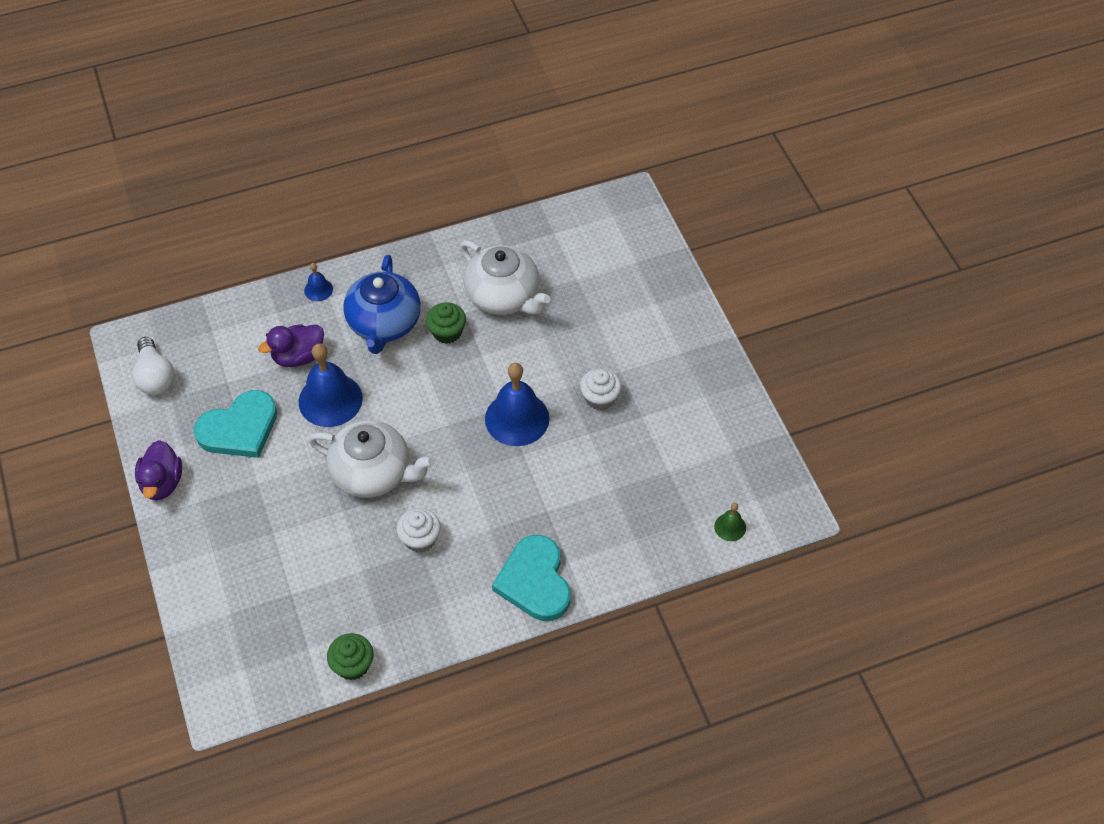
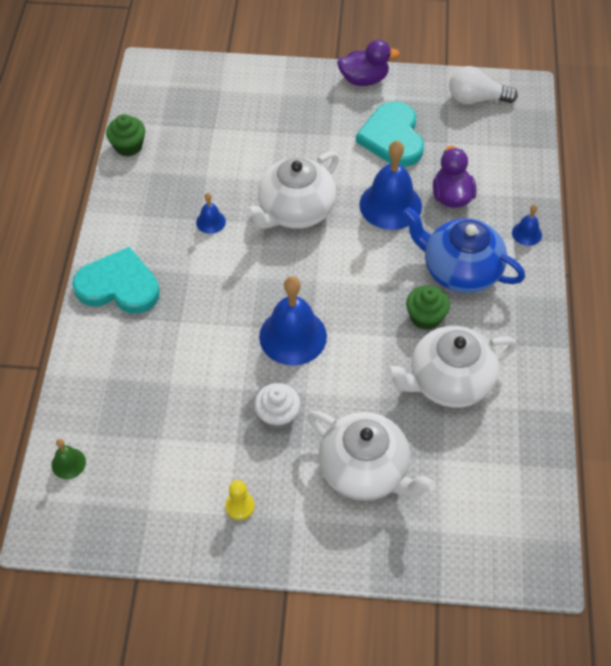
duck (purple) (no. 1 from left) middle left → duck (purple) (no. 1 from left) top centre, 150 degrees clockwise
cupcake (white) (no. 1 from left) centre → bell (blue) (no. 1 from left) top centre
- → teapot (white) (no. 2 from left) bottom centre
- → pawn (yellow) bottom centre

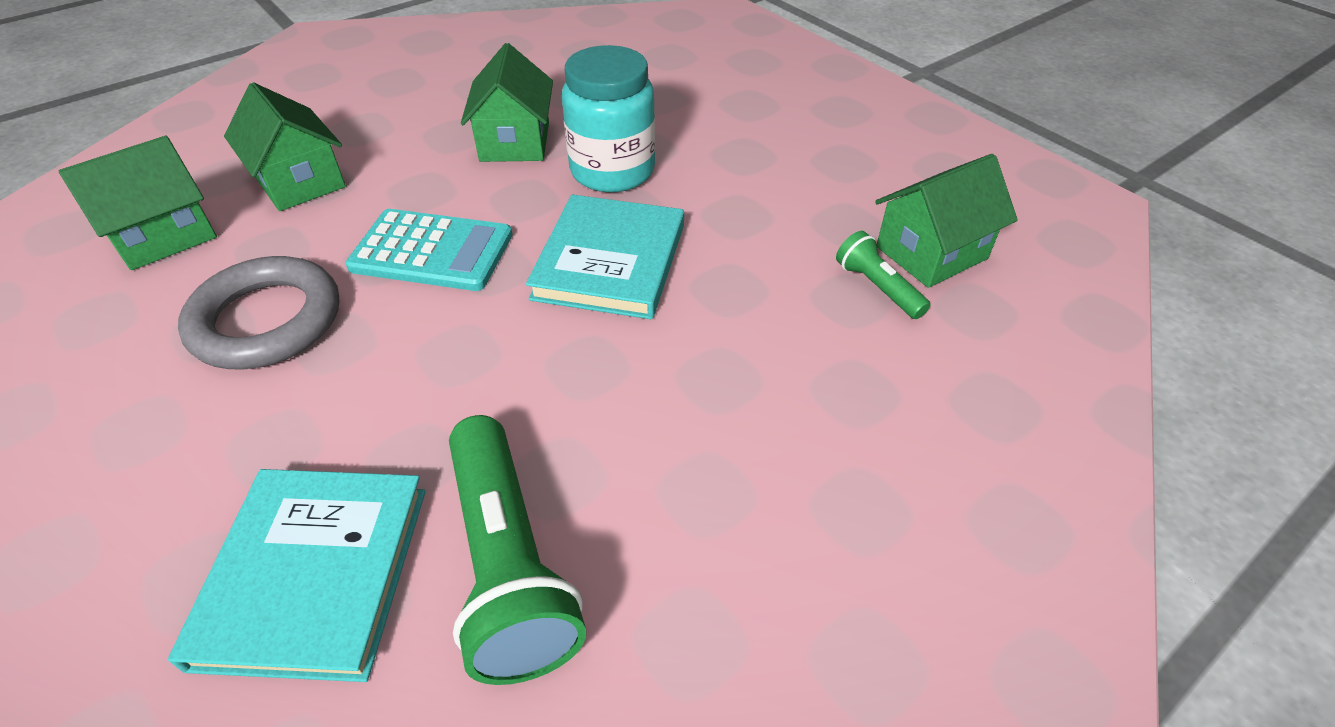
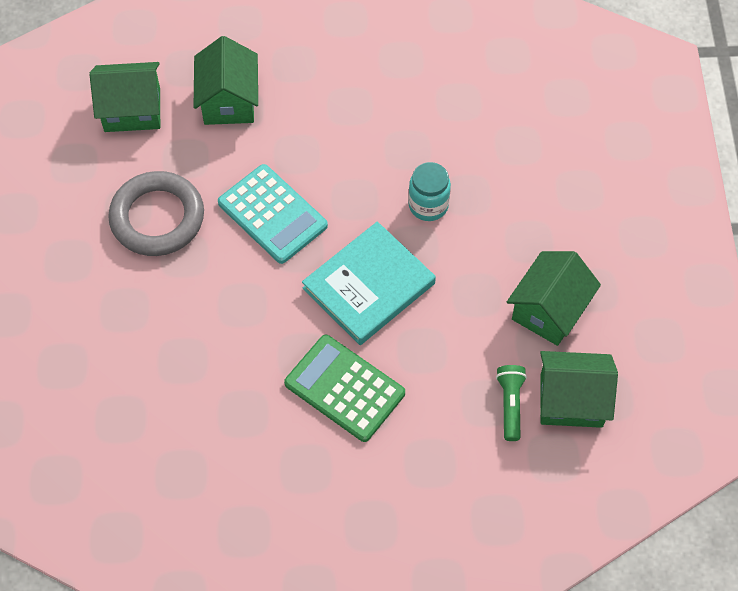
house (green) (no. 3 from left) top centre → house (green) (no. 3 from left) middle right, shifted
jar (turquoise) top centre, x0.61
flashlight (green) (no. 1 from left) bottom centre → -
book (turquoise) (no. 1 from left) bottom left → -
- → calculator (green) centre

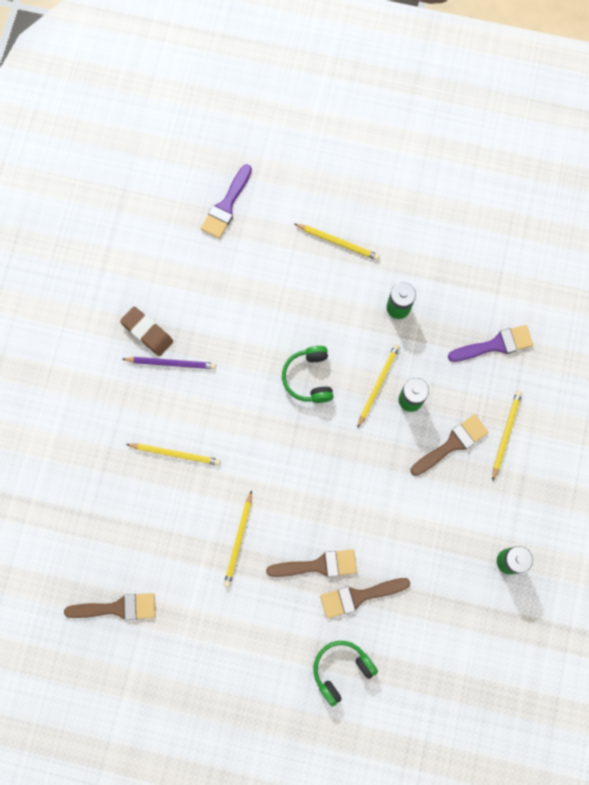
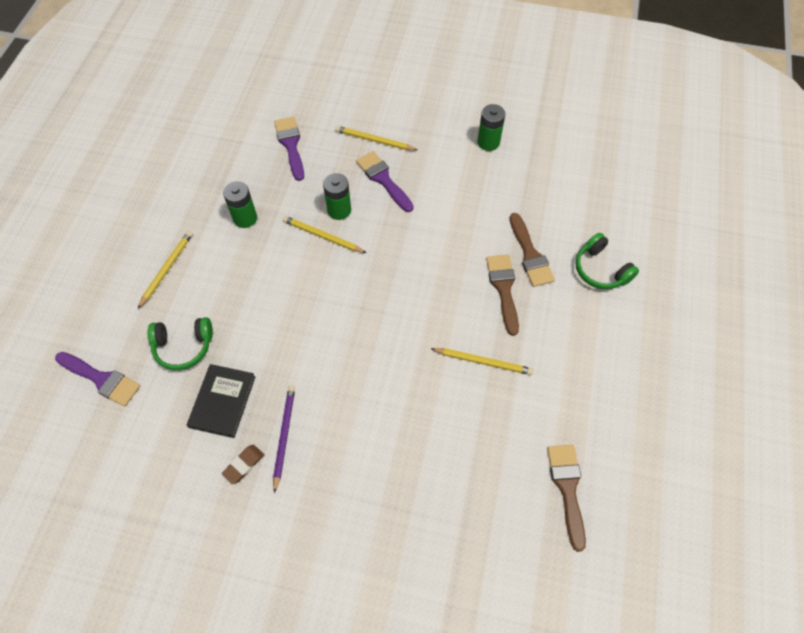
eraser (brown) middle left → eraser (brown) bottom left, x0.67
headphones (green) (no. 1 from left) centre → headphones (green) (no. 1 from left) middle left, shifted
brush (brown) (no. 4 from left) middle right → brush (purple) (no. 3 from left) top centre
pencil (yellow) (no. 1 from left) middle left → -
- → book (black) middle left

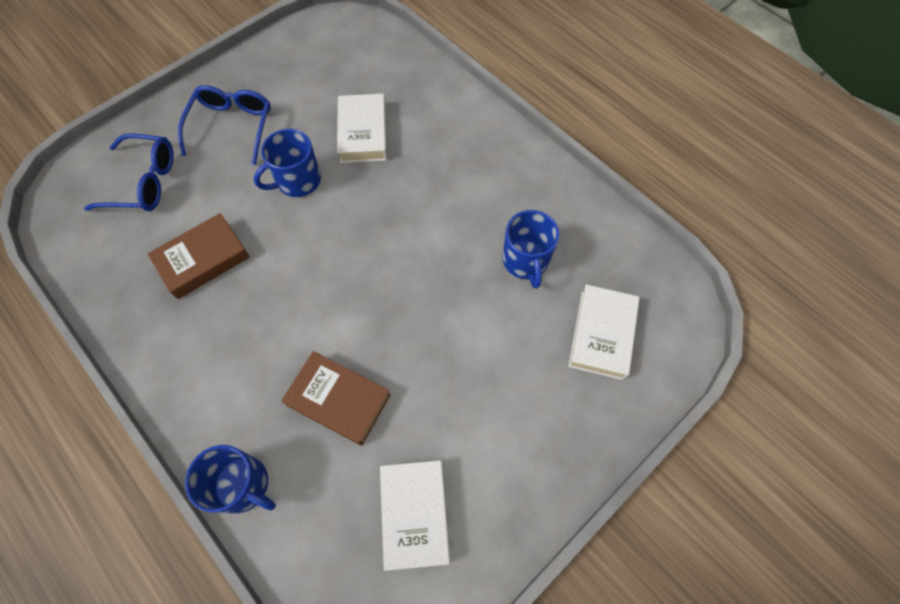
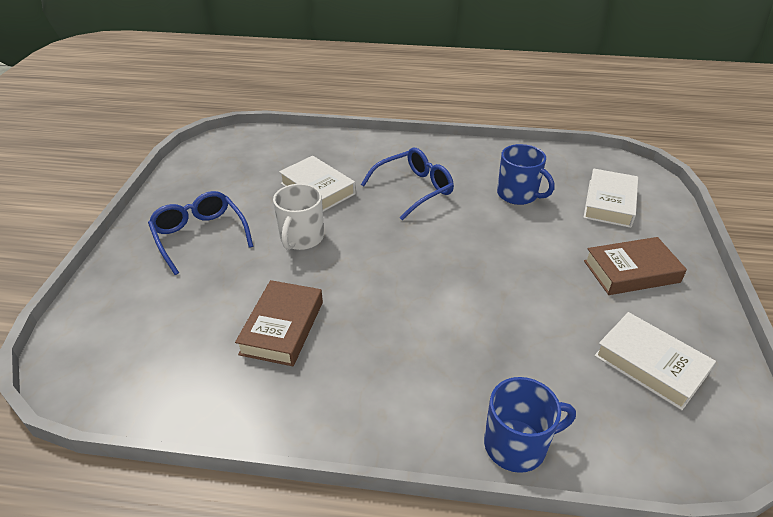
mug (blue) (no. 2 from left) top left → mug (white) centre
glasses (blue) (no. 1 from left in the first image) top left → glasses (blue) (no. 2 from left) centre, shifted
book (white) (no. 3 from left in the first image) middle right → book (white) (no. 2 from left) middle right, 45 degrees clockwise
book (brown) (no. 2 from left) centre → book (brown) (no. 2 from left) middle right, shifted

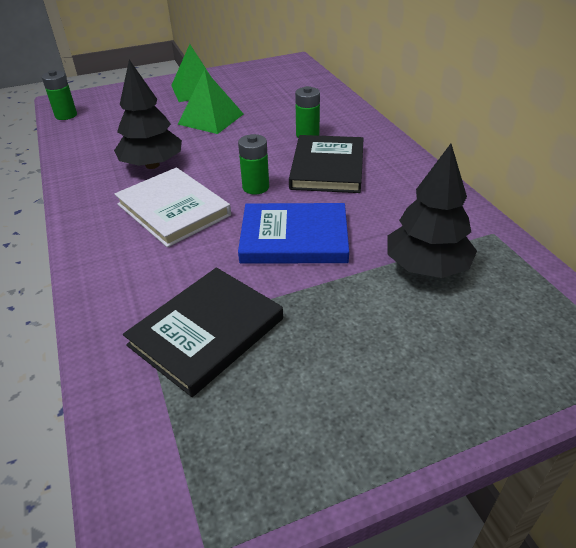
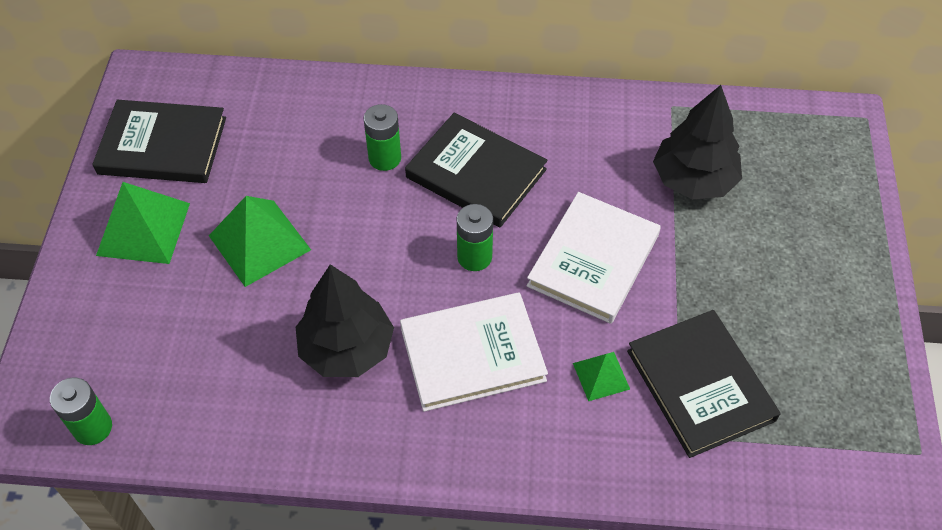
book (blue) centre → book (white) (no. 2 from left) centre
- → book (black) (no. 1 from left) top left
- → pyramid (green) (no. 3 from left) bottom centre

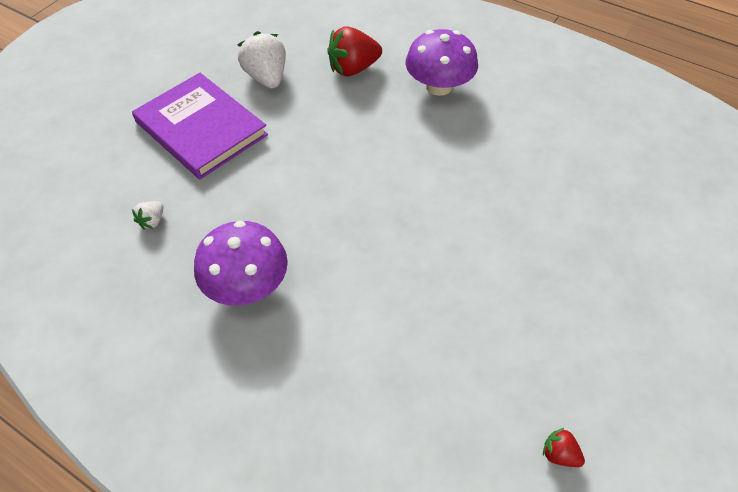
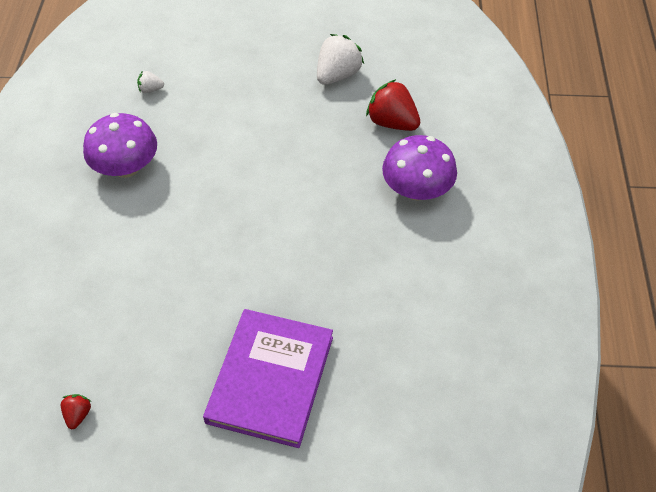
book (purple) top left → book (purple) bottom centre, shifted

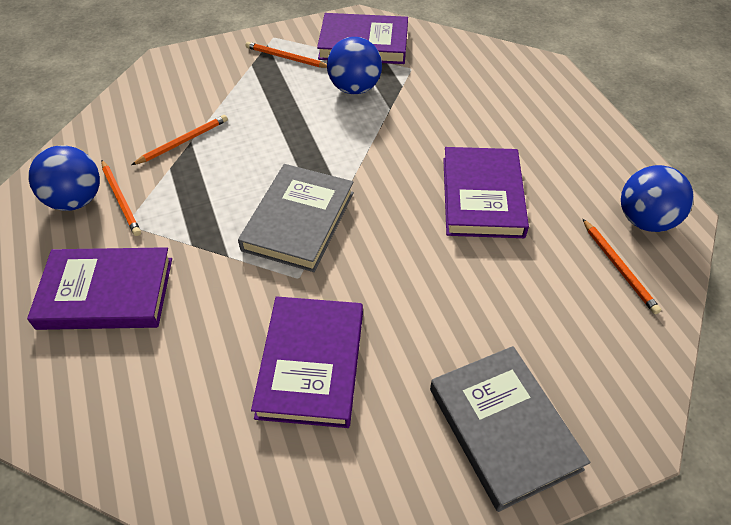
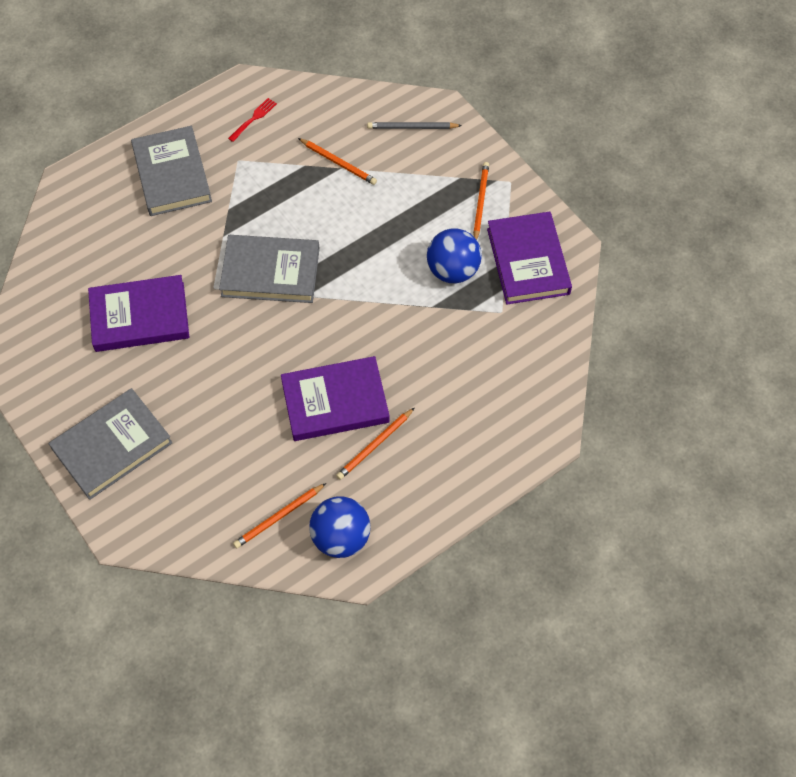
ball (blue) (no. 1 from left) middle left → fork (red) top left
pencil (orange) (no. 1 from left in the first image) middle left → pencil (orange) (no. 3 from left) centre, shifted
book (purple) (no. 1 from left) middle left → book (grey) (no. 2 from left) top left
- → pencil (grey) top centre

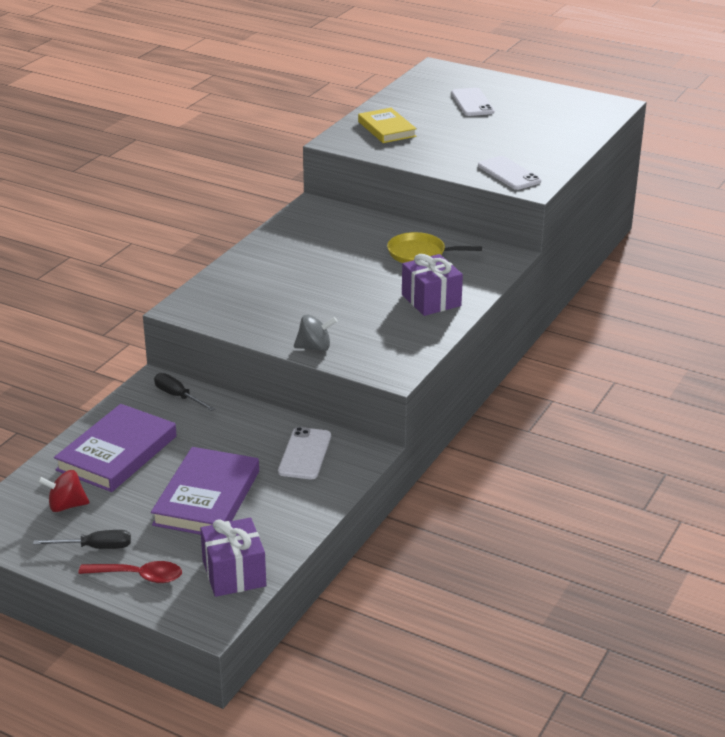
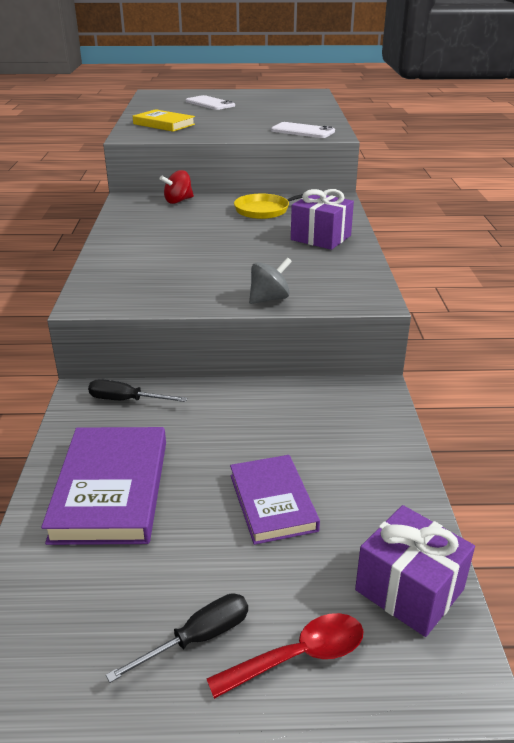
phone (white) (no. 1 from left) centre → -
book (purple) (no. 2 from left) middle left → book (purple) (no. 2 from left) bottom centre, x0.67
spinning top (red) middle left → spinning top (red) top centre, shifted

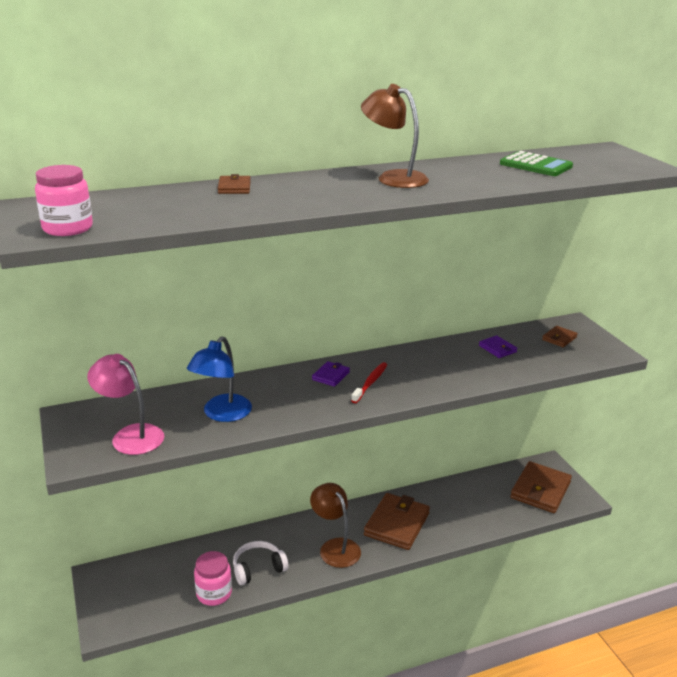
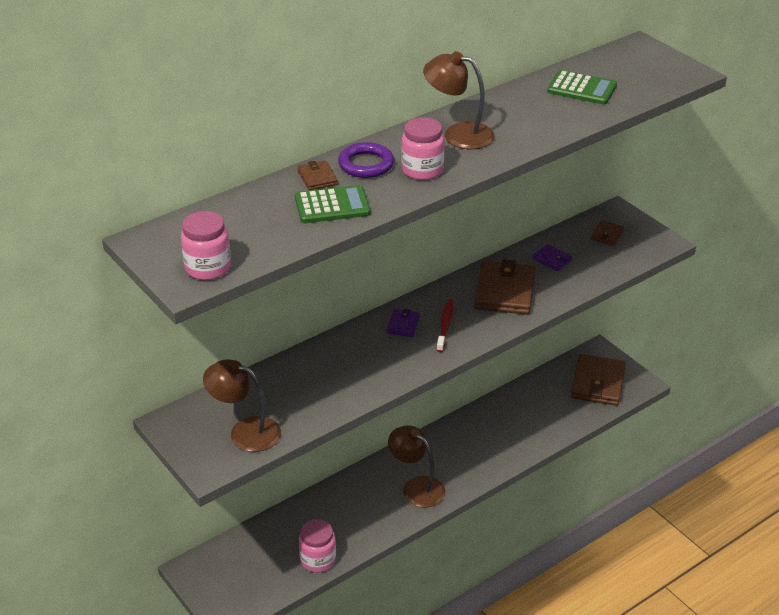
lamp (blue) middle left → -
lamp (pink) middle left → lamp (brown) (no. 1 from left) middle left
wallet (brown) (no. 2 from left) bottom centre → wallet (brown) (no. 2 from left) centre, shifted
headphones (white) bottom centre → -
- → jar (pink) (no. 3 from left) top centre
- → ring (purple) top centre
- → calculator (green) (no. 1 from left) top centre

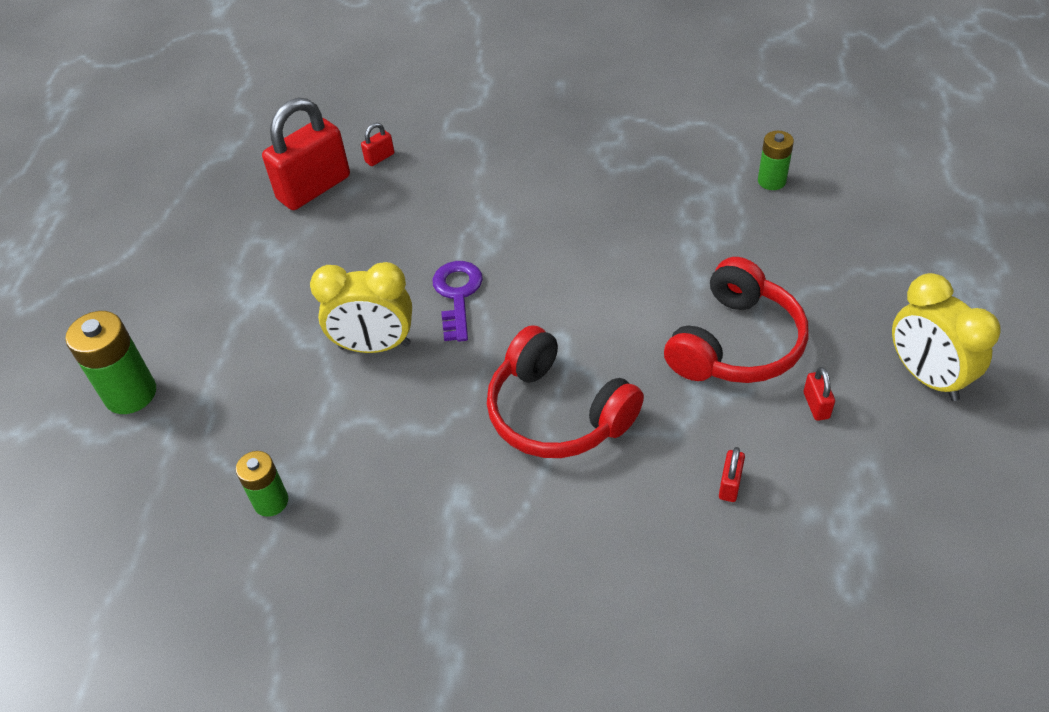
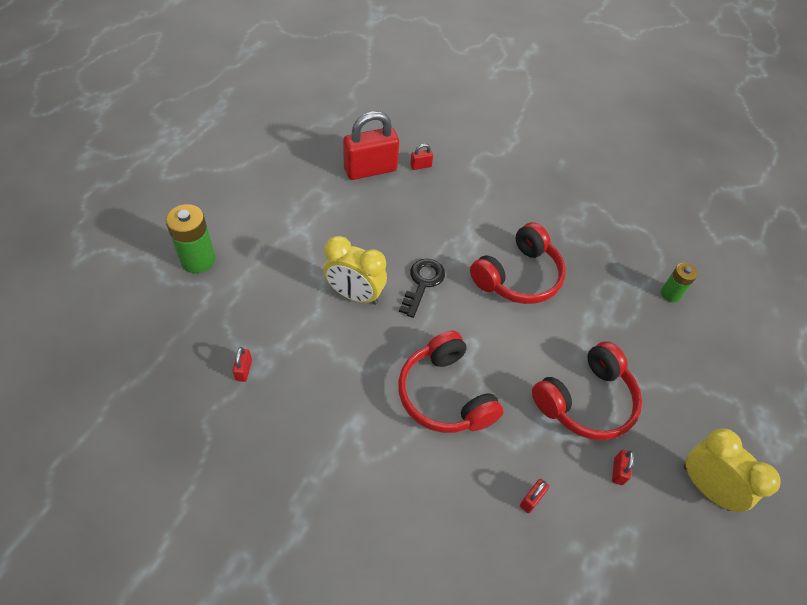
key (purple) centre → key (black) centre
clock (yellow) (no. 2 from left) middle right → clock (yellow) (no. 2 from left) bottom right, 150 degrees clockwise
battery (green) (no. 2 from left) bottom left → padlock (red) (no. 1 from left) middle left
- → headphones (red) (no. 2 from left) centre

